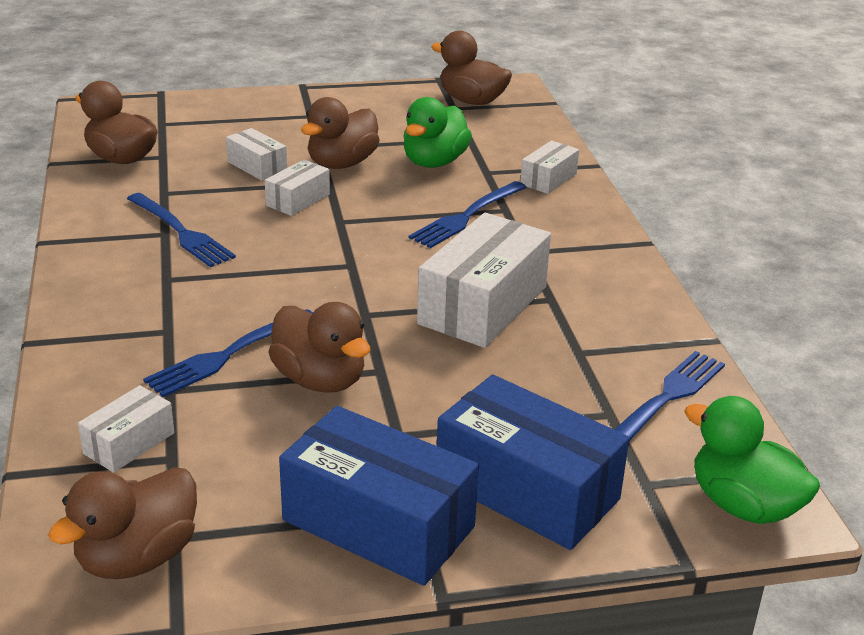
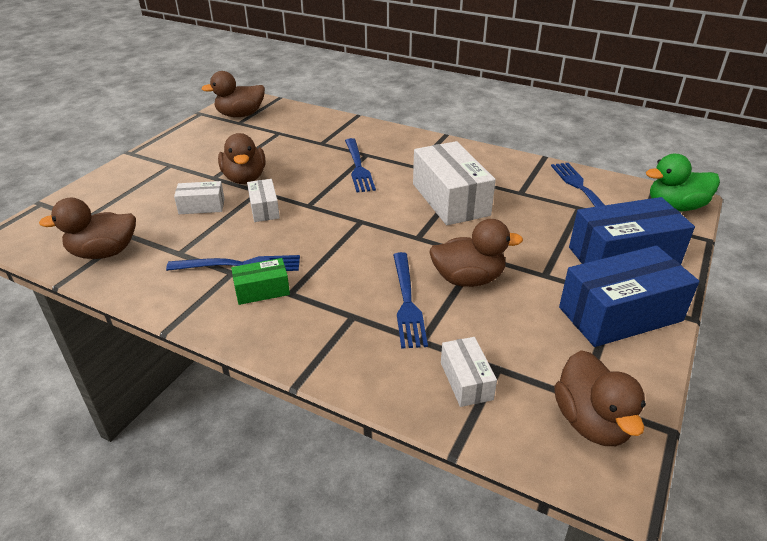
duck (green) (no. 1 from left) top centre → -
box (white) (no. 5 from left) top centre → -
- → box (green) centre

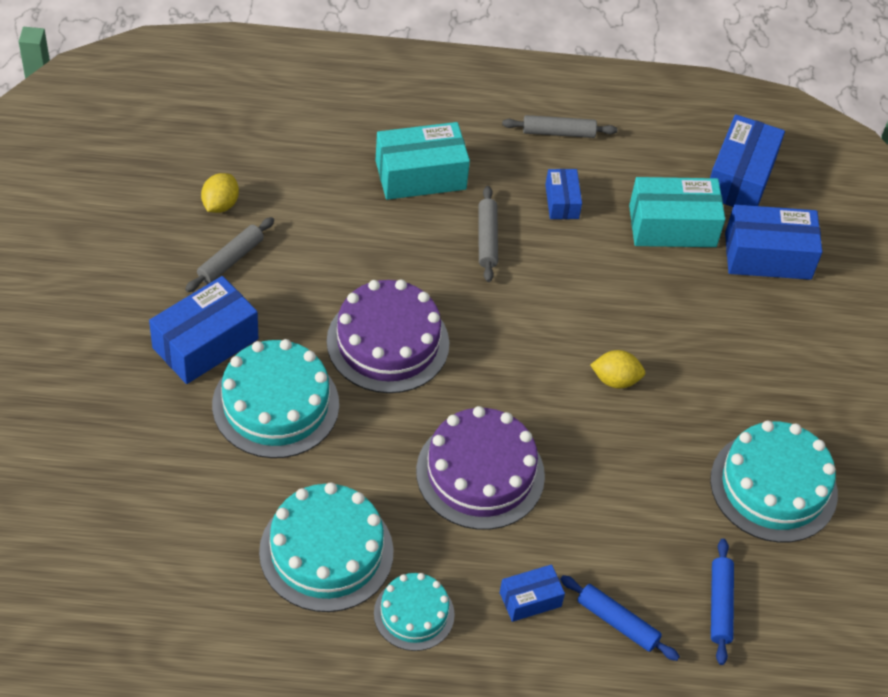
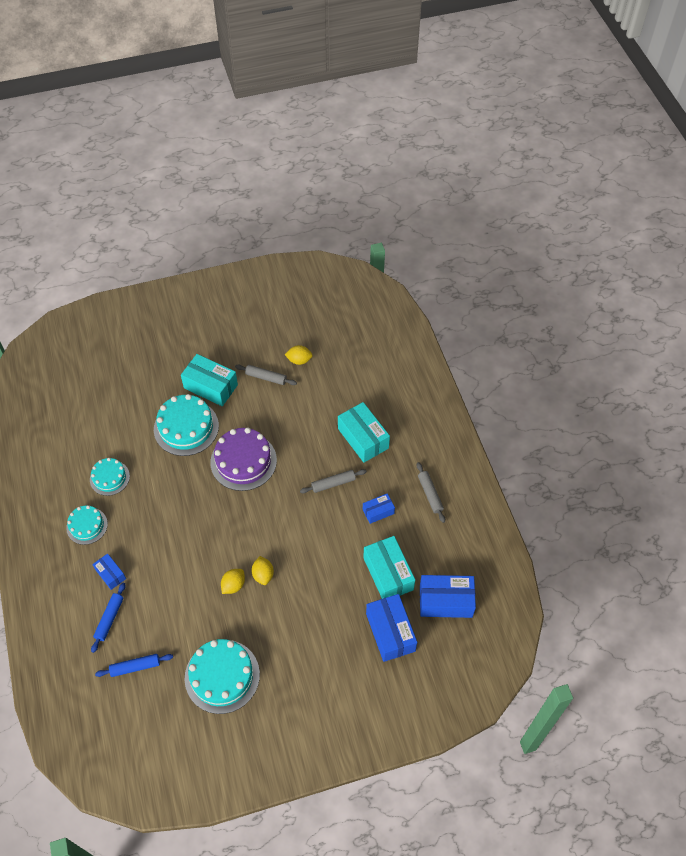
box (blue) (no. 1 from left) middle left → box (turquoise) (no. 1 from left) middle left
cake (purple) (no. 2 from left) bottom centre → -
cake (turquoise) (no. 2 from left) bottom centre → cake (turquoise) (no. 2 from left) middle left, x0.59
- → lemon (yellow) (no. 1 from left) bottom centre

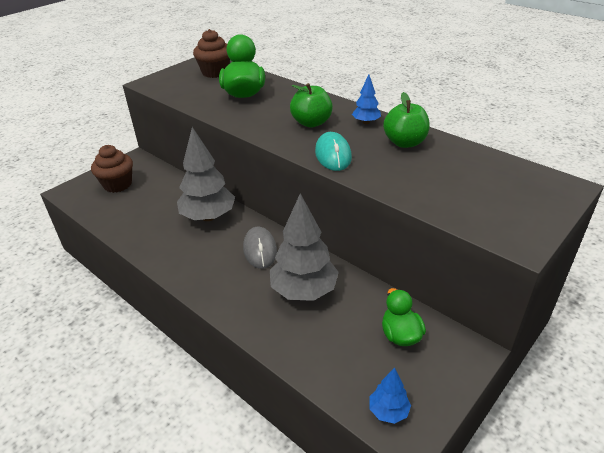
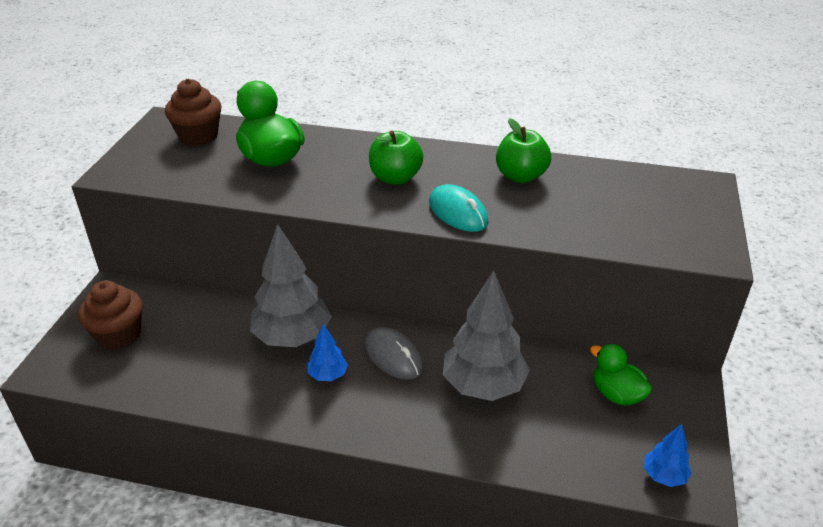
tree (blue) (no. 1 from left) top centre → tree (blue) (no. 1 from left) bottom centre, shifted

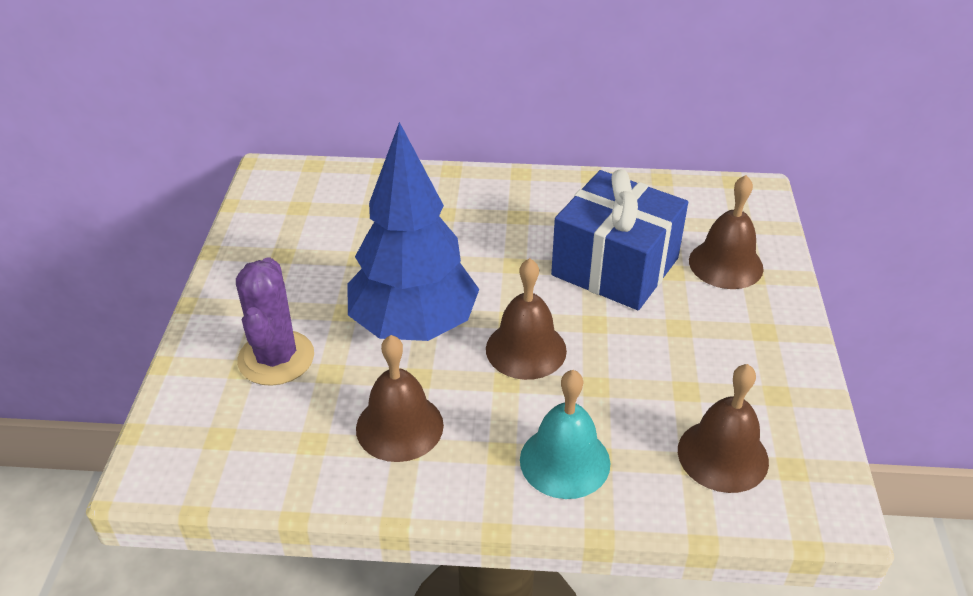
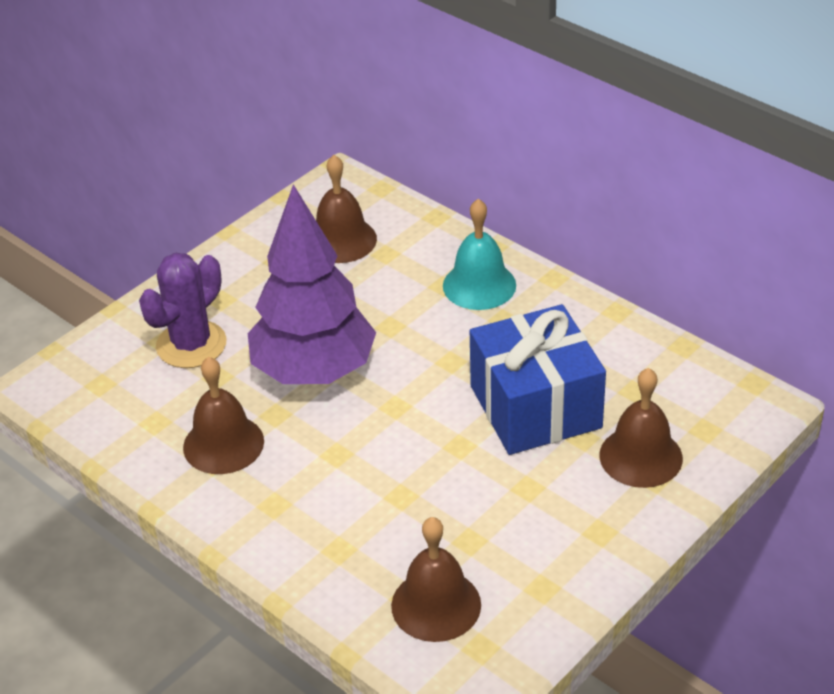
tree (blue) centre → tree (purple) centre
bell (brown) (no. 2 from left) centre → bell (brown) (no. 2 from left) top centre, shifted
bell (turquoise) bottom centre → bell (turquoise) centre, shifted

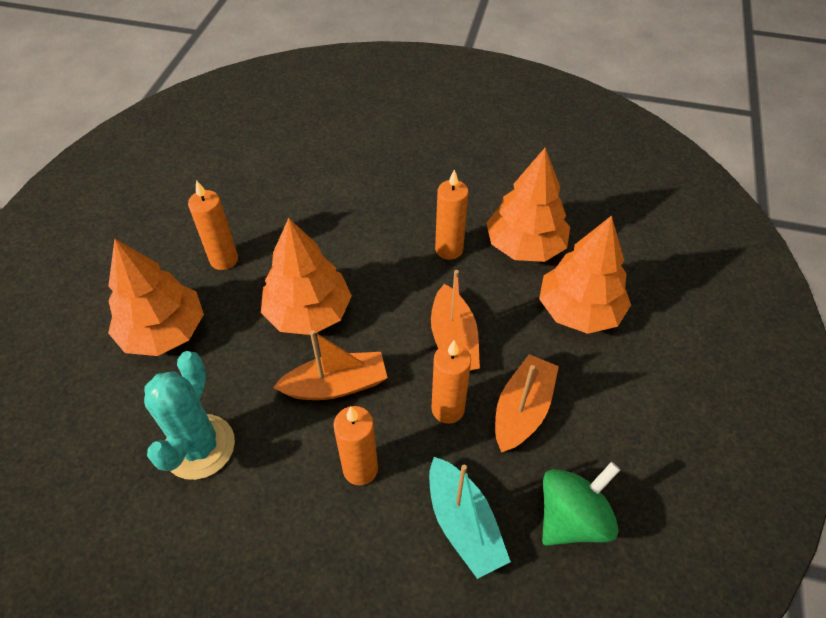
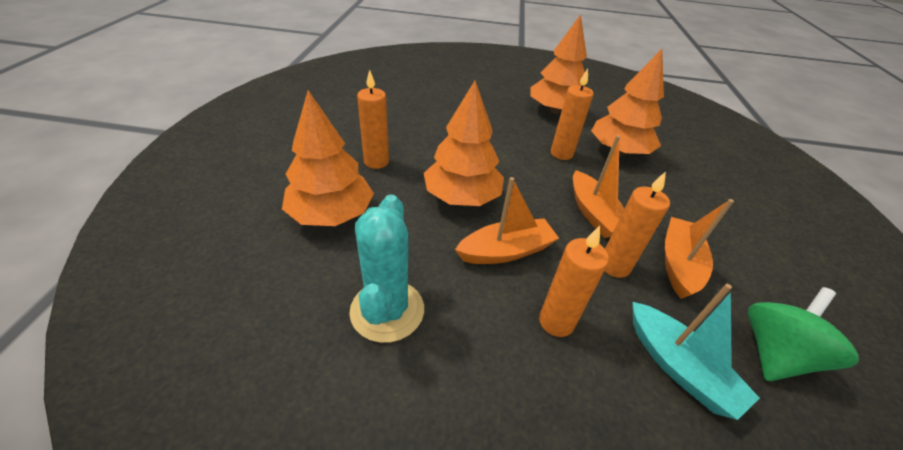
tree (orange) (no. 4 from left in the first image) middle right → tree (orange) (no. 3 from left) top centre, shifted

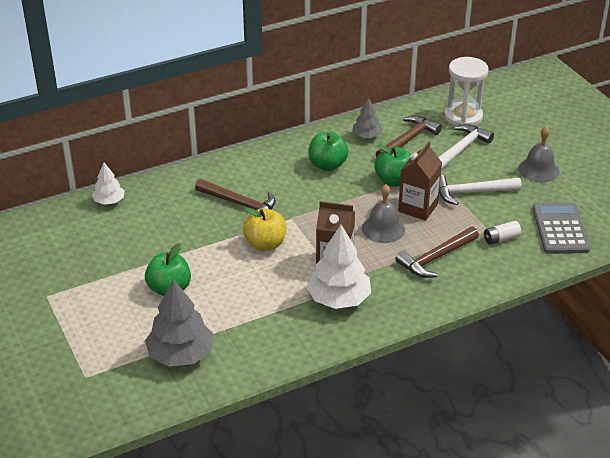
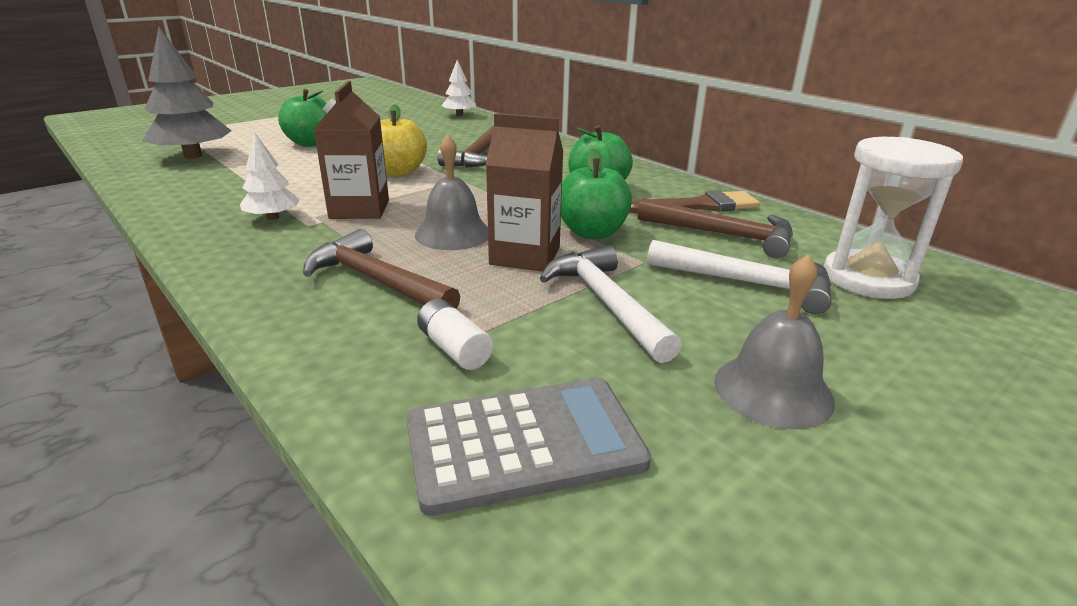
tree (grey) (no. 2 from left) top centre → brush (brown) centre
tree (white) (no. 2 from left in the first image) centre → tree (white) (no. 1 from left) top left, x0.56

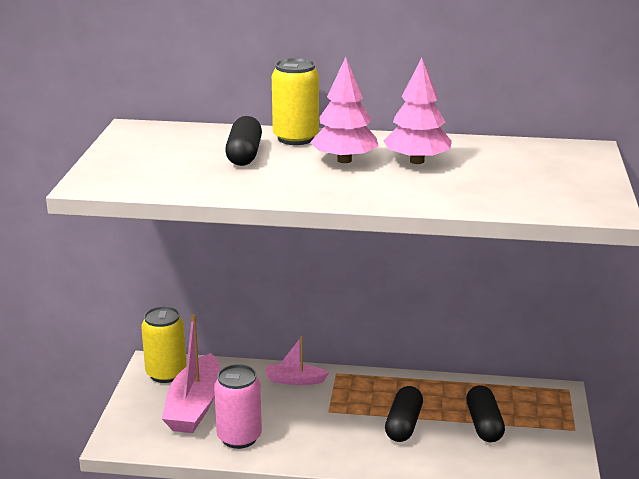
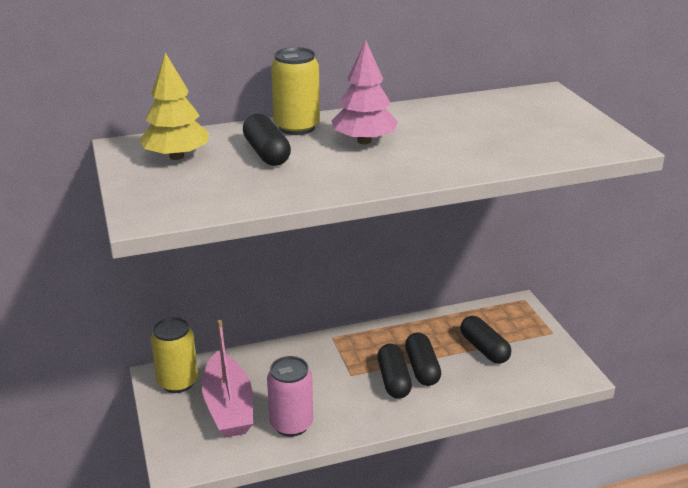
tree (pink) (no. 2 from left) top centre → -
boat (pink) (no. 2 from left) bottom centre → -
- → tree (yellow) top left
- → capsule (black) (no. 2 from left) bottom centre

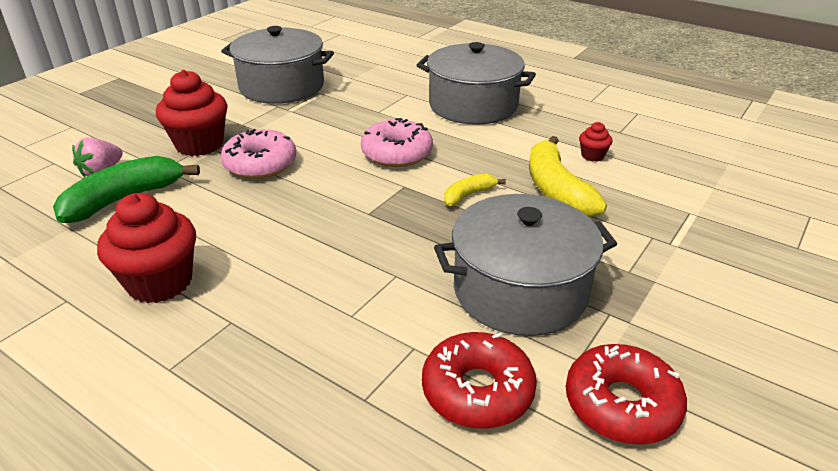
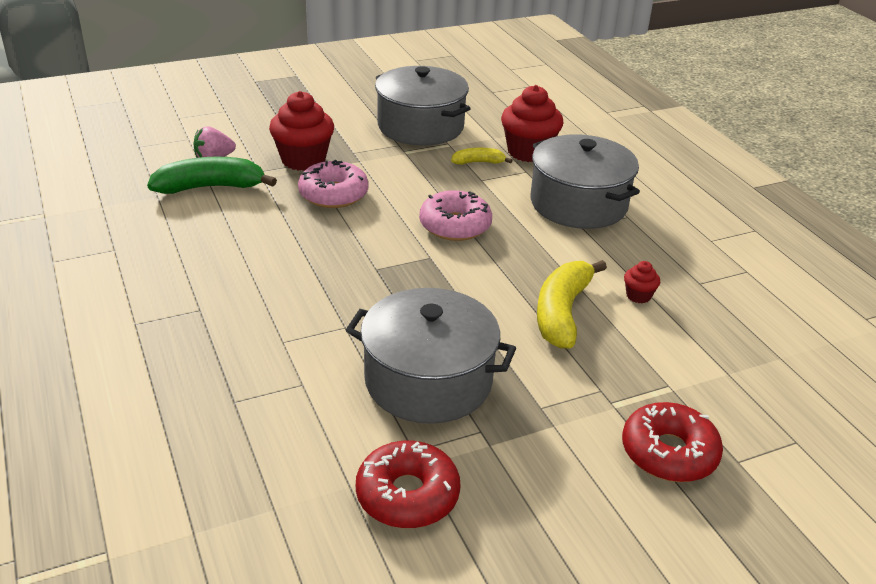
banana (yellow) (no. 1 from left) centre → banana (yellow) (no. 1 from left) top centre, shifted
cupcake (red) (no. 1 from left in the first image) middle left → cupcake (red) (no. 2 from left) top centre, shifted
donut (red) (no. 1 from left in the first image) bottom centre → donut (red) (no. 2 from left) bottom right, shifted

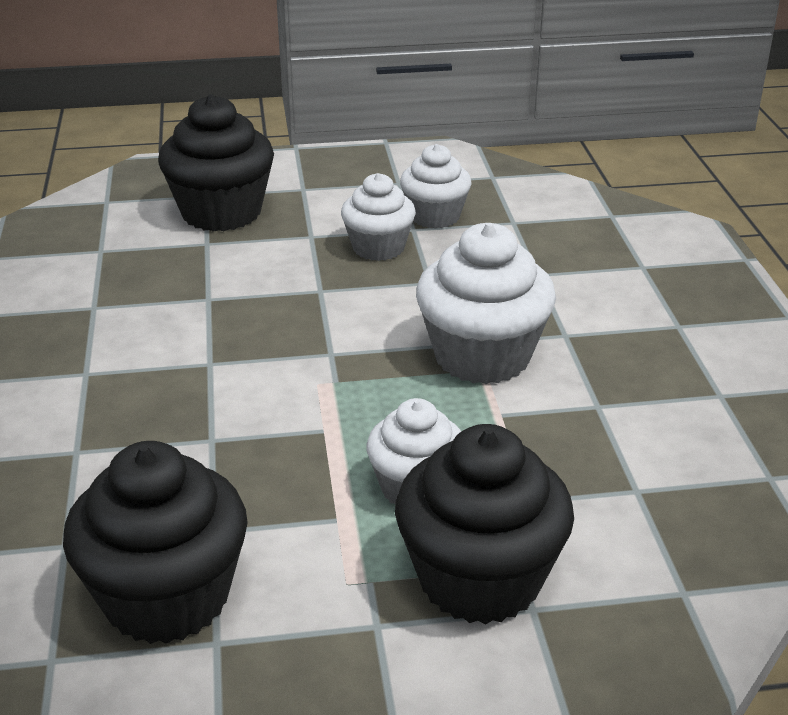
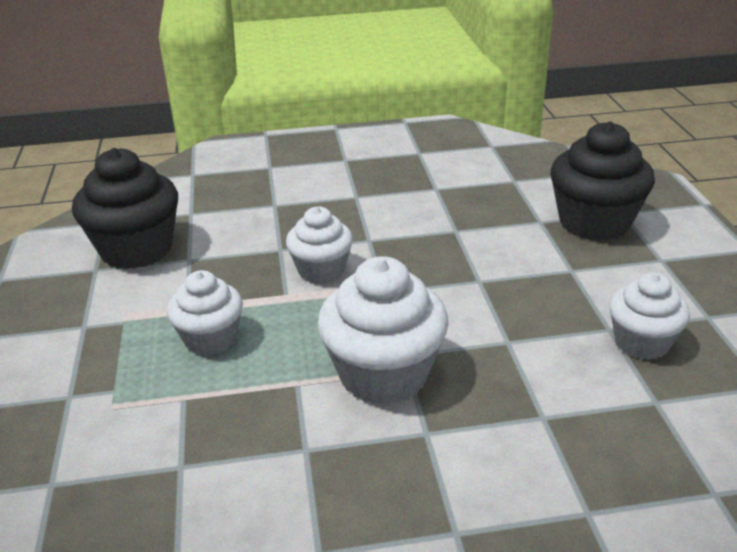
cupcake (white) (no. 1 from left in the first image) top centre → cupcake (white) (no. 2 from left) centre, shifted
cupcake (black) (no. 3 from left) bottom centre → -

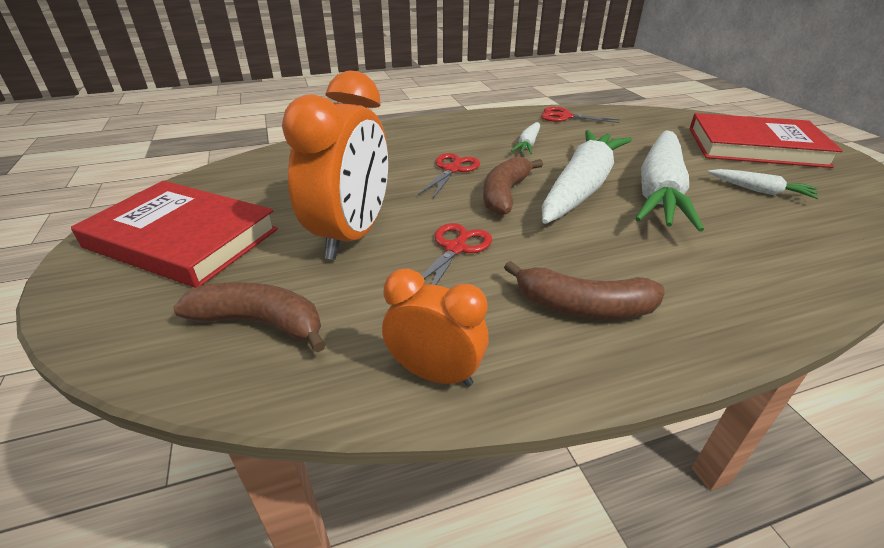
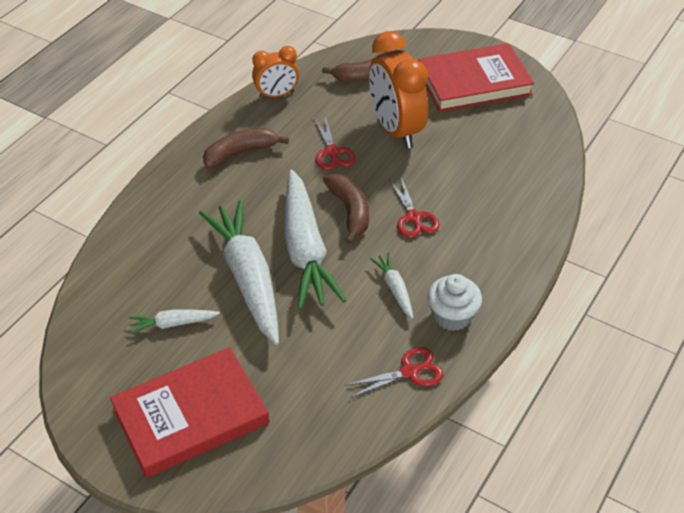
- → cupcake (white) centre

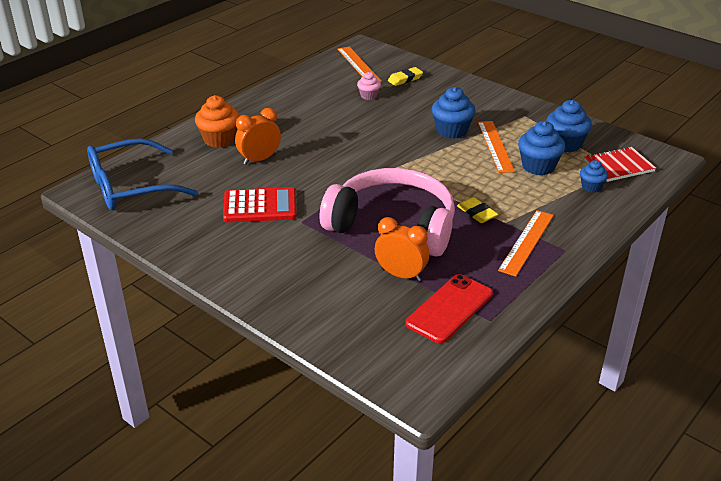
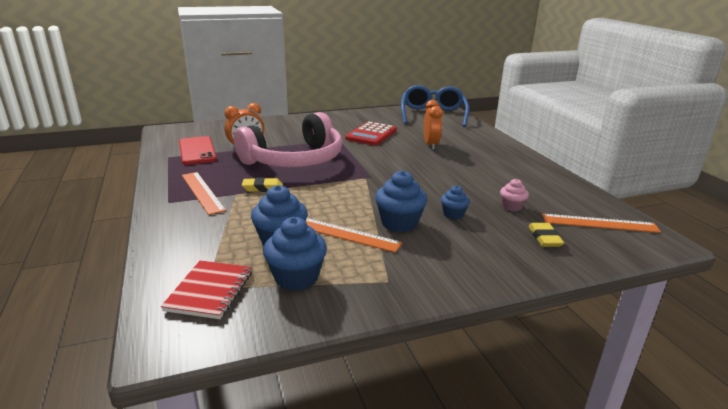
cupcake (orange) top left → -
cupcake (blue) (no. 4 from left) middle right → cupcake (blue) (no. 4 from left) centre, shifted

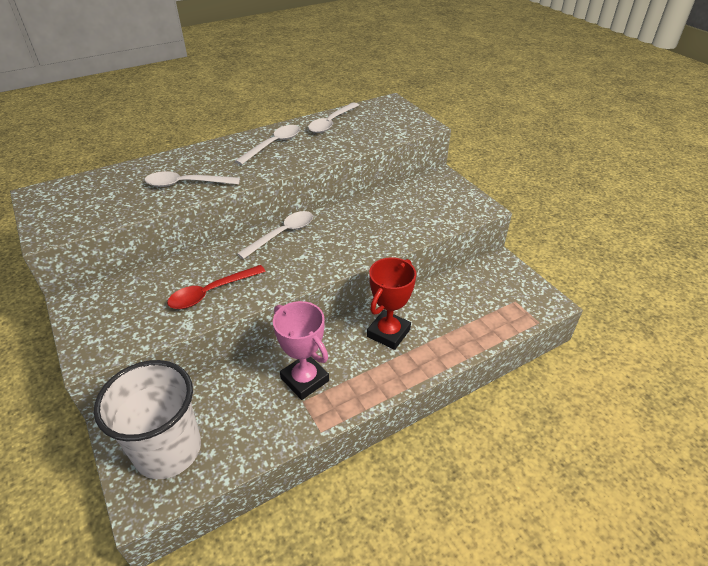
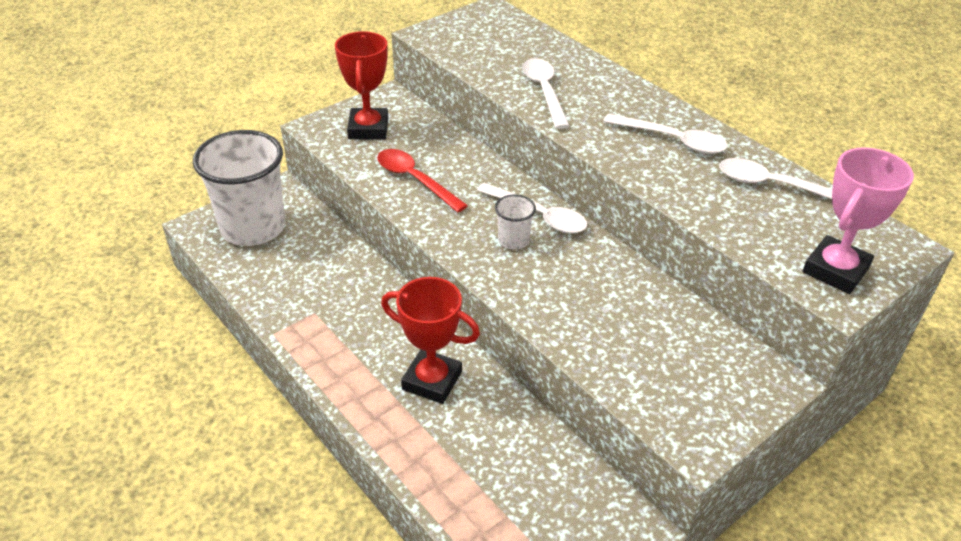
trophy (pink) centre → trophy (pink) middle right, shifted
- → trophy (red) (no. 1 from left) top centre
- → cup (white) (no. 2 from left) centre

